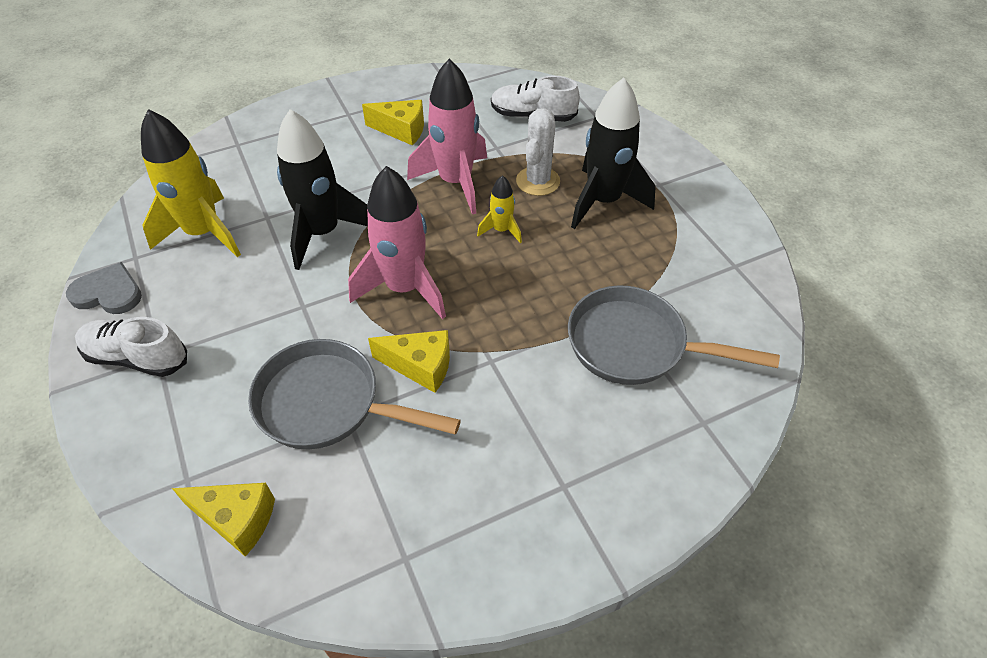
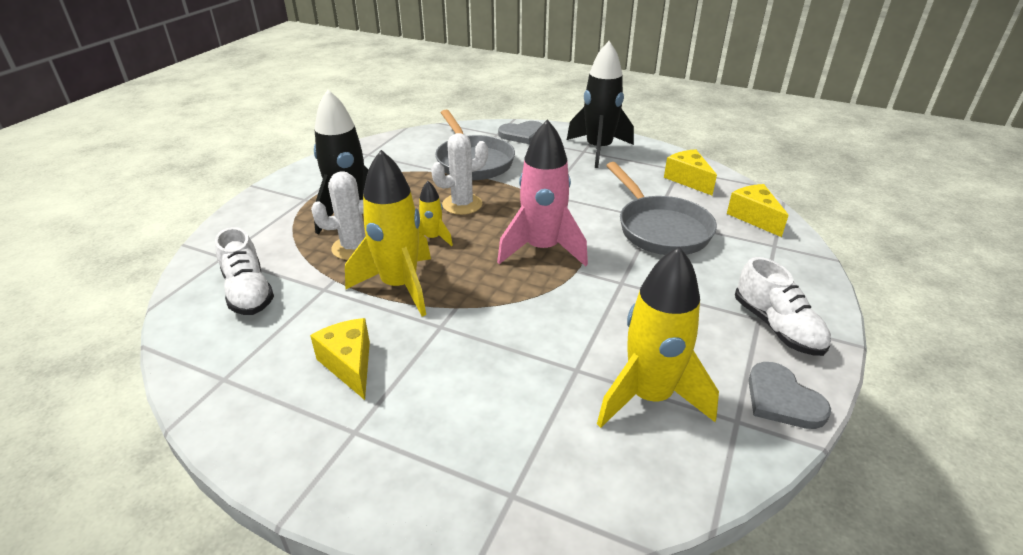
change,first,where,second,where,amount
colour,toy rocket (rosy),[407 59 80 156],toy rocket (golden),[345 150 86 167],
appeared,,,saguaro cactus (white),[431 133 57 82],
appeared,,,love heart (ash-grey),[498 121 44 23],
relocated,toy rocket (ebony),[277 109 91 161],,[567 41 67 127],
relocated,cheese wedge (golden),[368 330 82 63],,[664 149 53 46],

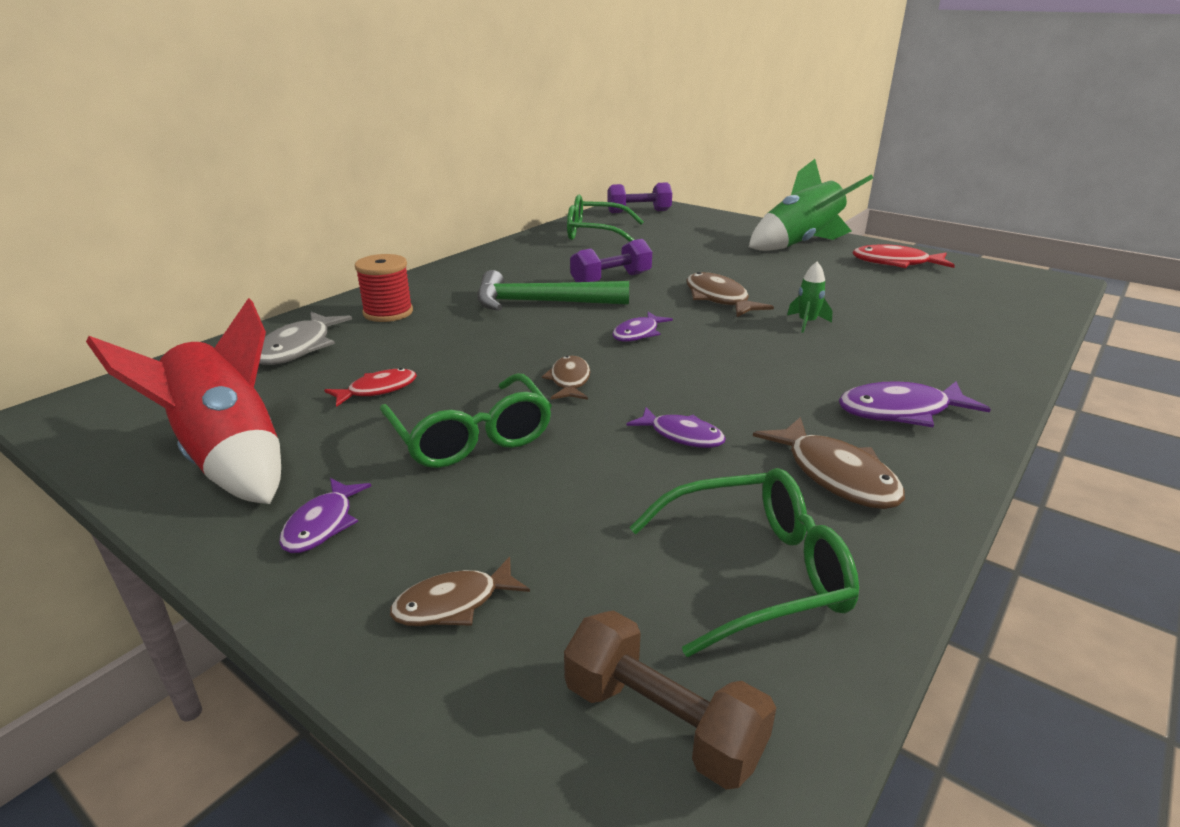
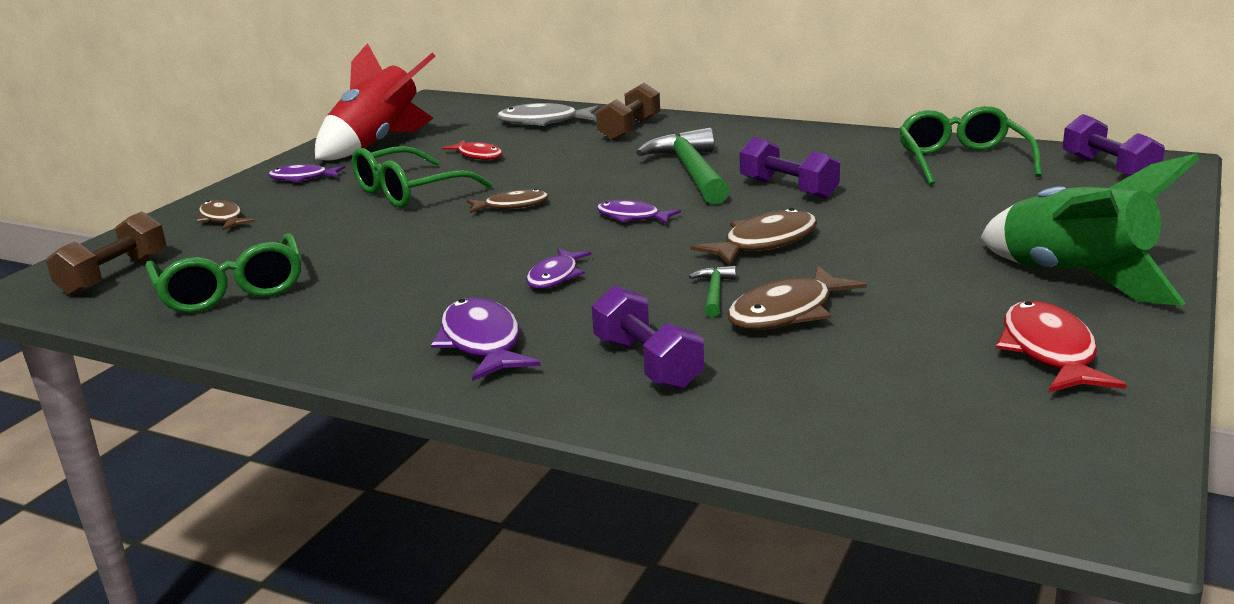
change,first,where,second,where,amount
relocated,fish figure (purple),[627 407 99 41],,[526 248 66 41],
appeared,,,free weight (purple),[592 286 112 103],
exchanged,reel of thread (red),[355 254 58 68],free weight (russet),[596 83 64 58],
exchanged,toy rocket (emerald),[787 262 45 71],hammer (emerald),[689 266 47 51],
relocated,fish figure (russet),[753 417 152 92],,[727 266 140 64],

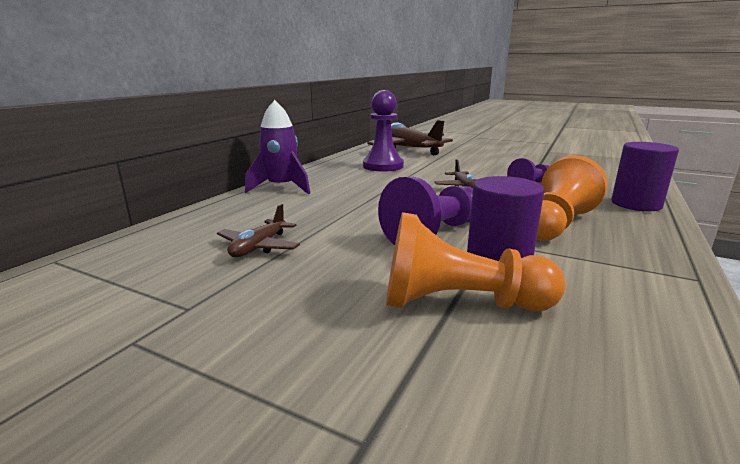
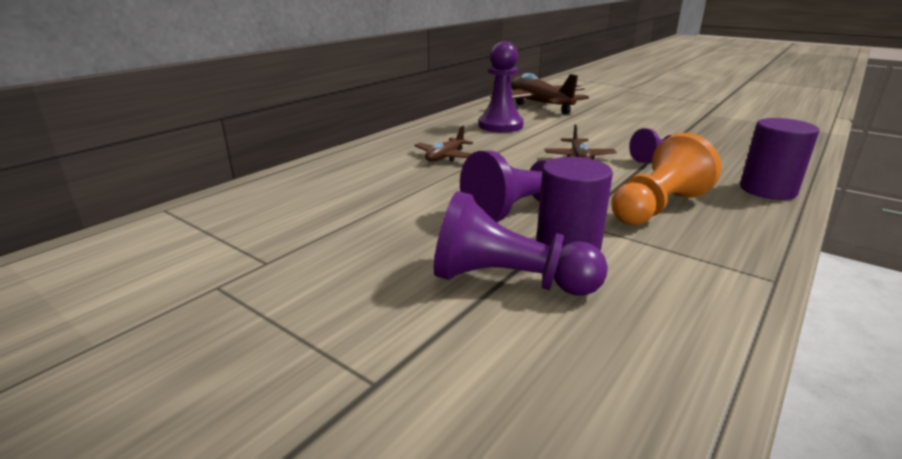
change,first,where,second,where,amount
relocated,toy plane (russet),[217 204 83 53],,[414 126 60 36],
colour,game pawn (orange),[386 212 180 99],game pawn (purple),[434 191 174 105],
missing,toy rocket (purple),[245 100 65 94],,,

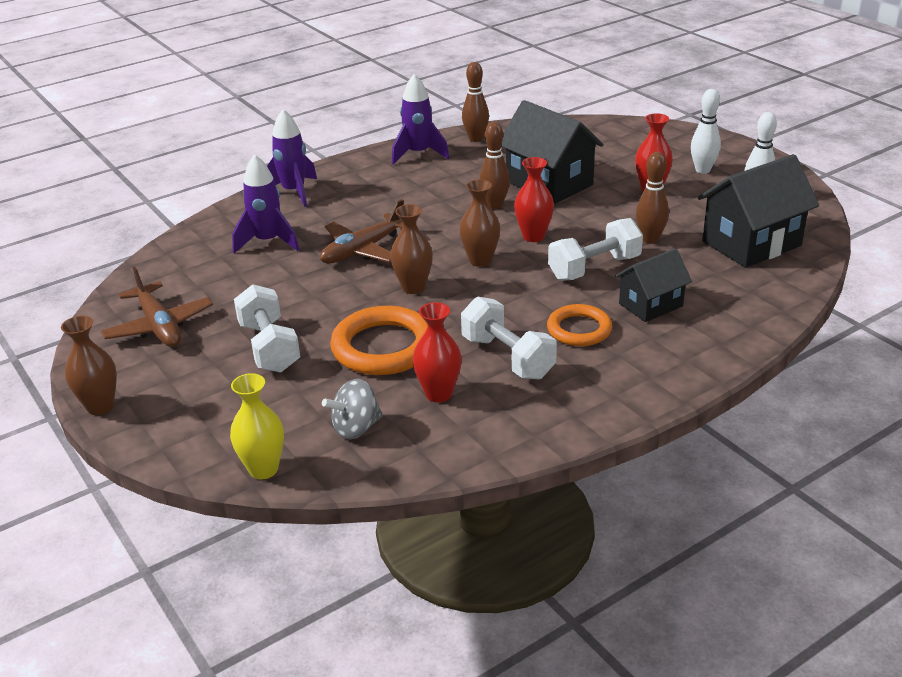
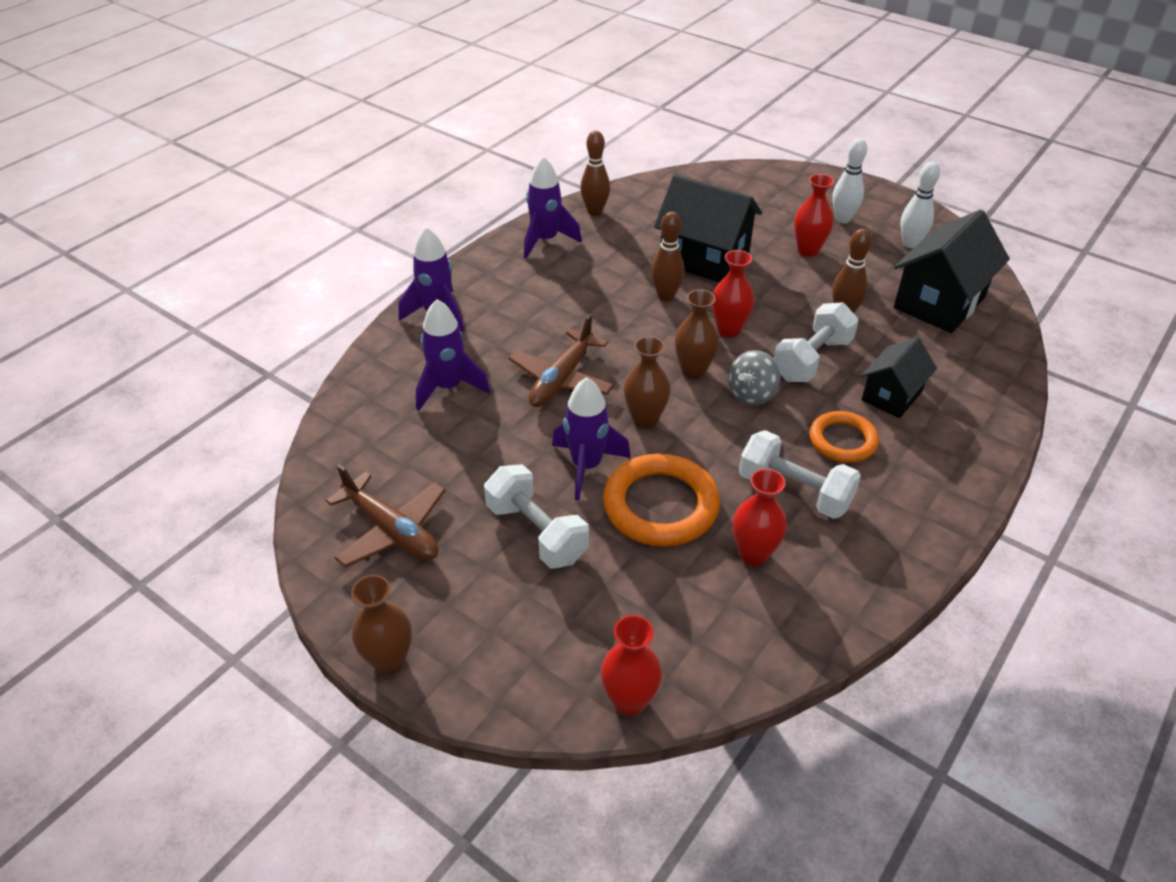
change,first,where,second,where,amount
appeared,,,toy rocket (purple),[552 377 79 124],
colour,flower vase (golden),[230 373 54 106],flower vase (red),[601 615 61 101],
relocated,whirligig (ash-grey),[322 379 61 60],,[728 350 52 56],

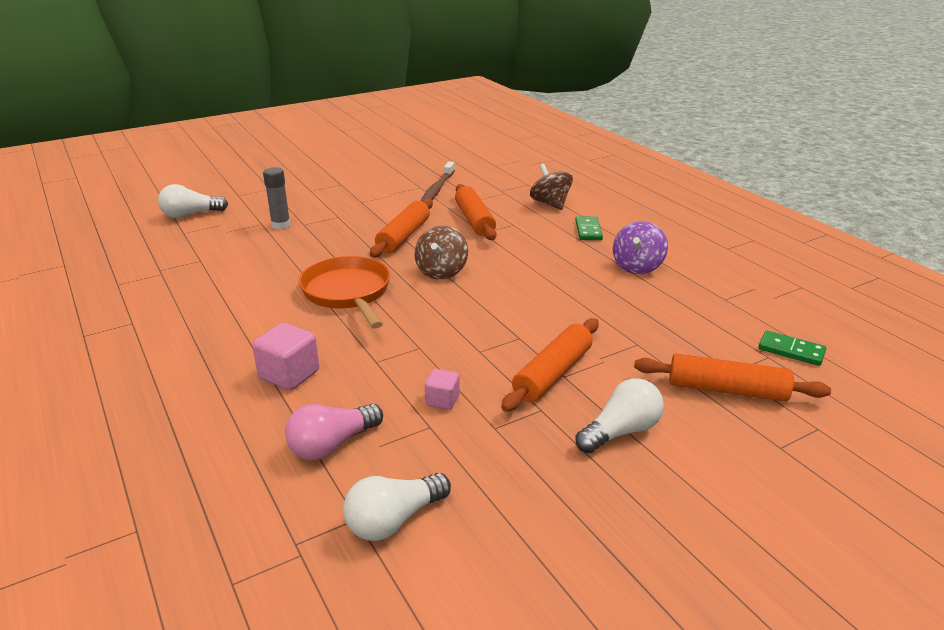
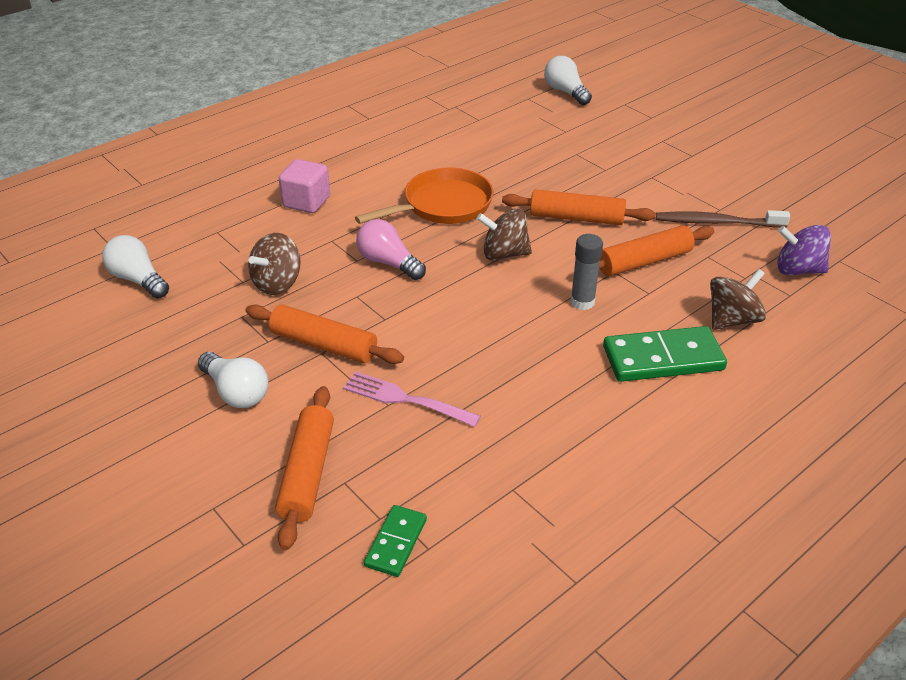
change,first,where,second,where,amount
exchanged,solid cube (rosy),[425 369 35 41],whirligig (russet),[248 233 53 62],
appeared,,,table fork (rosy),[343 371 138 56],
relocated,lightbulb (rosy),[285 404 98 56],,[356 219 70 61],
relocated,stick of glue (ash-grey),[263 167 28 62],,[570 234 33 76],
size,domino tile (emerald),[575 216 28 24],,[603 326 124 56],x1.78
relocated,whirligig (purple),[613 221 55 53],,[777 225 54 51],

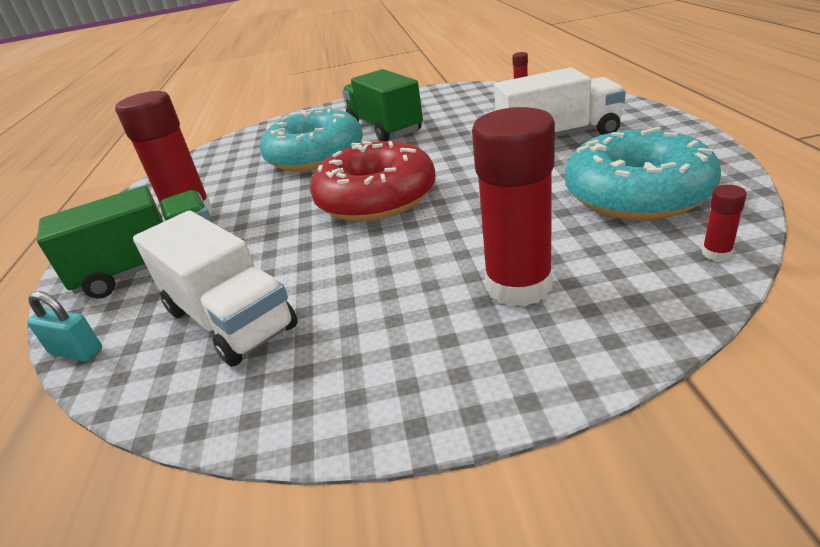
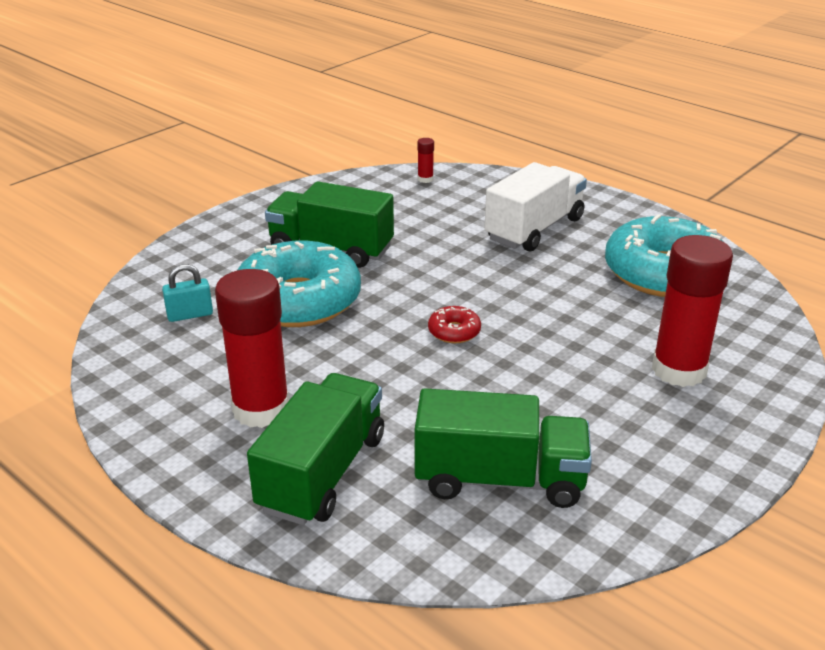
change,first,where,second,where,amount
relocated,lock (turquoise),[27 291 75 70],,[162 264 51 58],
colour,lorry (white),[133 210 165 157],lorry (emerald),[415 388 177 120],
size,donut (red),[310 141 126 81],,[428 306 53 37],x0.40
missing,stick of glue (red),[702 185 45 76],,,

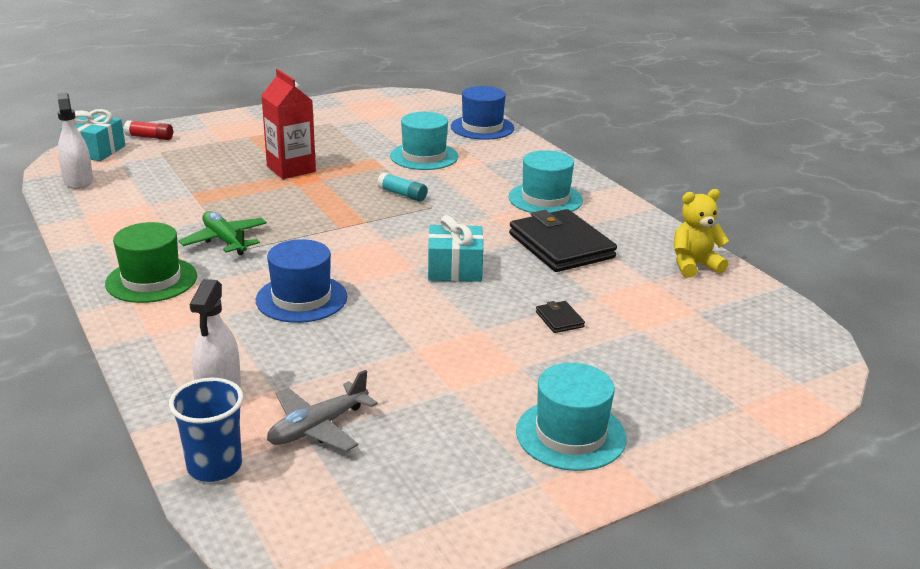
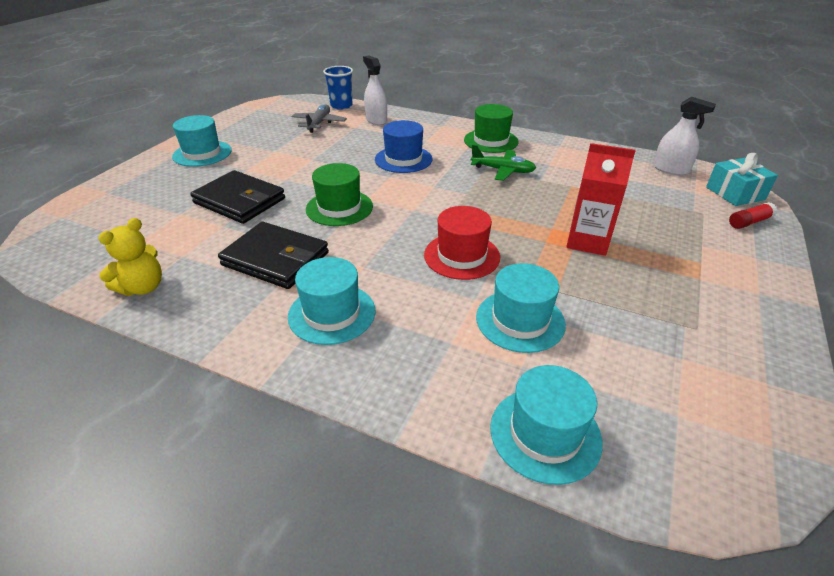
change,first,where,second,where,amount
size,card wallet (ebony),[536 301 49 32],,[190 170 95 54],x2.39
exchanged,gift (turquoise),[428 215 56 67],hat (emerald),[306 163 67 63],
exchanged,stick of glue (turquoise),[377 172 50 30],hat (red),[424 206 76 74],
colour,hat (blue),[451 86 63 54],hat (turquoise),[490 365 113 120],

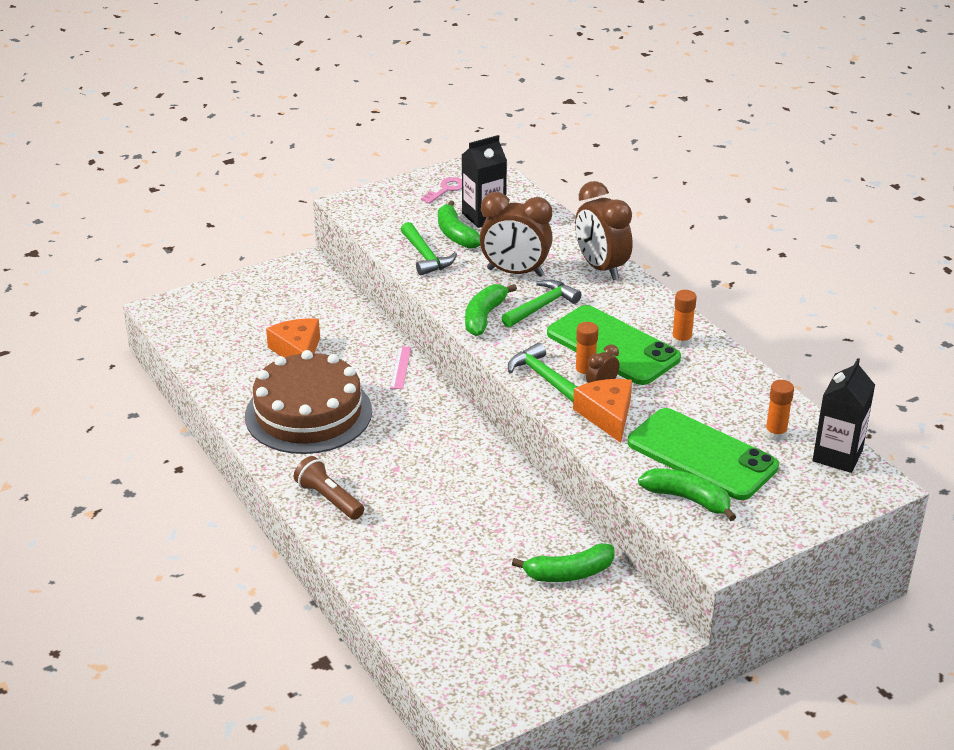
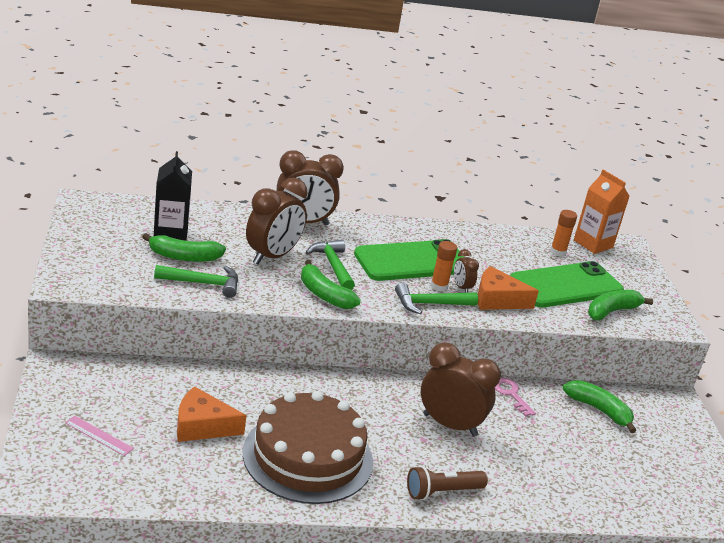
change,first,where,second,where,amount
relocated,straightedge (rosy),[390 347 21 42],,[65 416 69 40],
appeared,,,clock (russet),[421 342 80 95],
relocated,latchkey (rosy),[421 177 41 27],,[495 378 41 39],
spun,toy banana (emerald),[512 543 103 39],,[562 380 74 53],60 degrees counterclockwise
colour,carton (ebony),[812 358 63 115],carton (orange),[574 170 56 84],
missing,stick of glue (orange),[672 290 25 57],,,

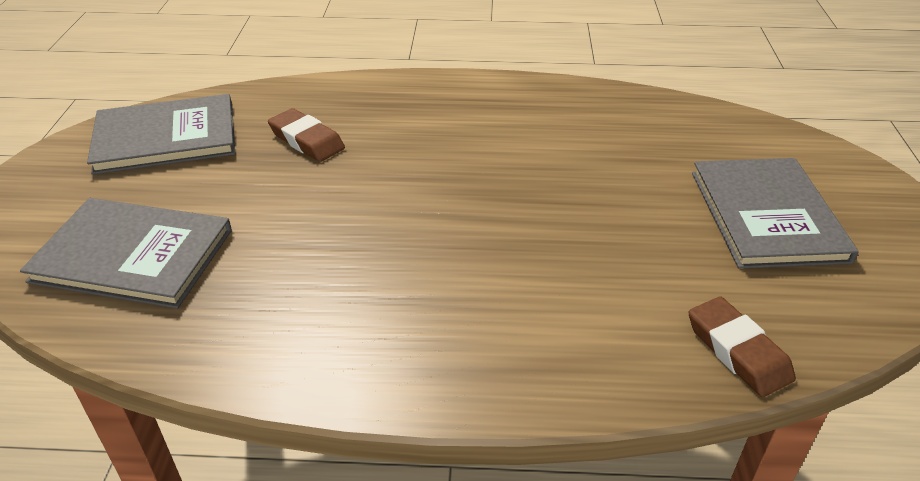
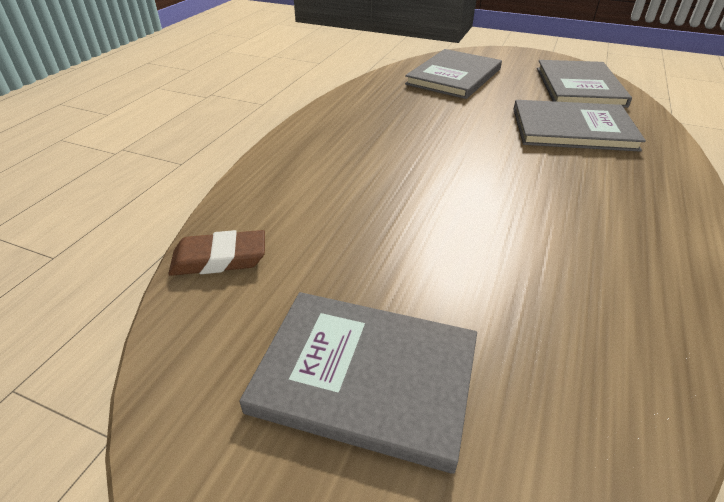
change,first,where,second,where,amount
exchanged,eraser (russet),[268 108 77 54],book (ash-grey),[513 100 133 52],

